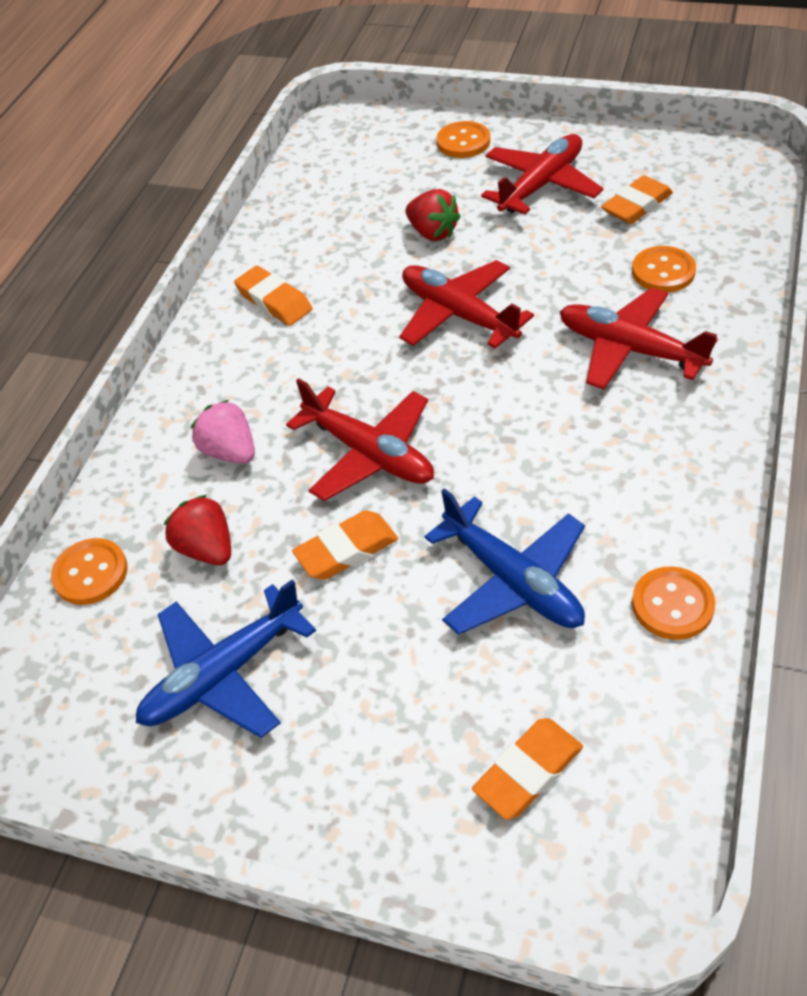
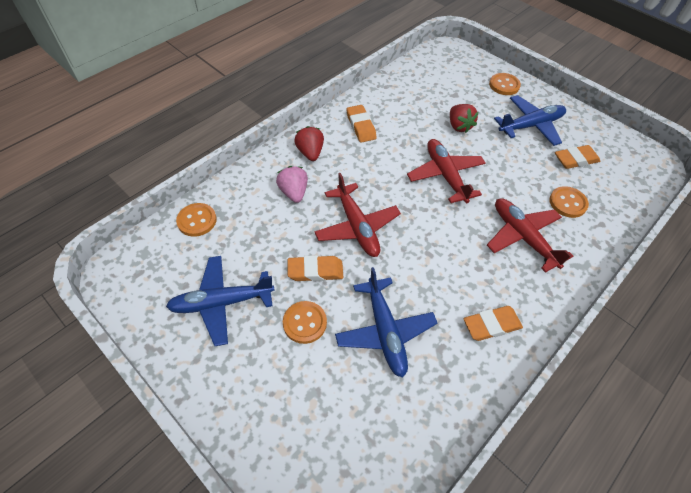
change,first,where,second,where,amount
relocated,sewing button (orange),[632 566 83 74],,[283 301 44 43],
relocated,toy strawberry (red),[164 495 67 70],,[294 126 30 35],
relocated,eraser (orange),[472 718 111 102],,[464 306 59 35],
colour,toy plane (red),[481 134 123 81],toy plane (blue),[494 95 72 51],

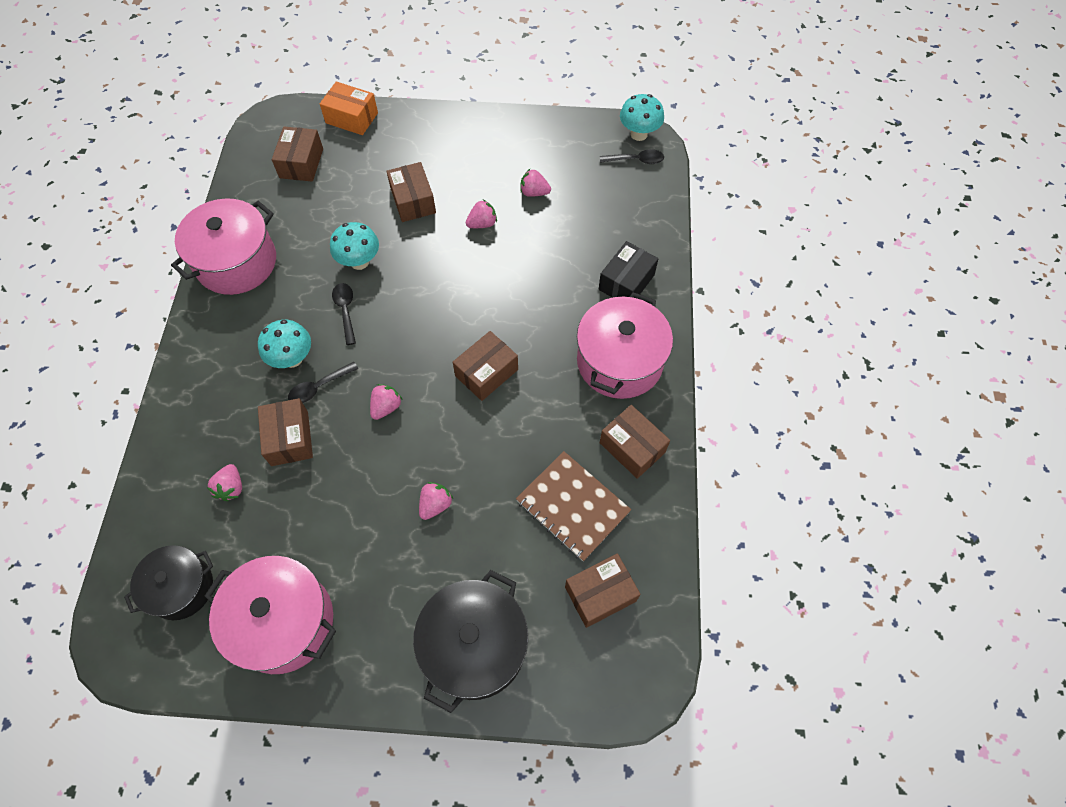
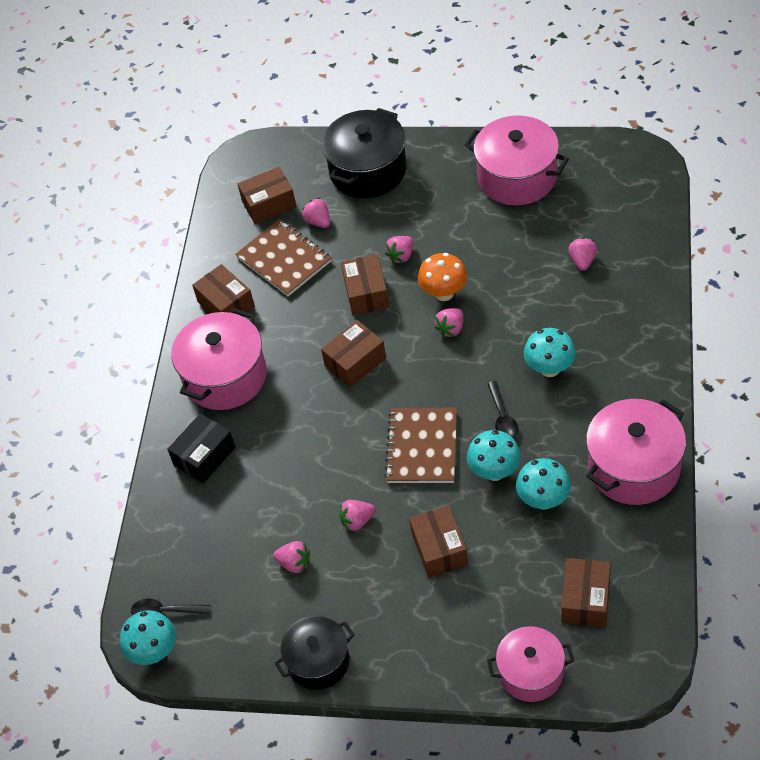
change,first,where,second,where,amount
relocated,pot (ebony),[124 545 89 75],,[275 616 79 74],
appeared,,,toy strawberry (rosy),[302 198 28 30],
relocated,package (russet),[258 398 55 68],,[341 254 48 61],
appeared,,,notepad (russet),[384 408 73 75],
appeared,,,toadstool (orange),[418 253 49 48],
exchanged,package (orange),[320 81 58 54],pot (rosy),[487 626 87 76],
appeared,,,toadstool (turquoise),[516 458 55 52],
missing,teaspoon (ebony),[288 362 70 41],,,

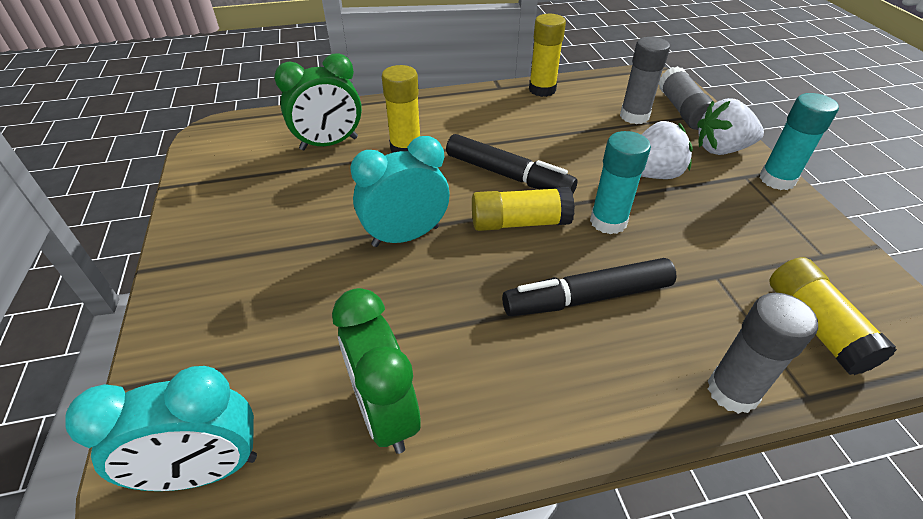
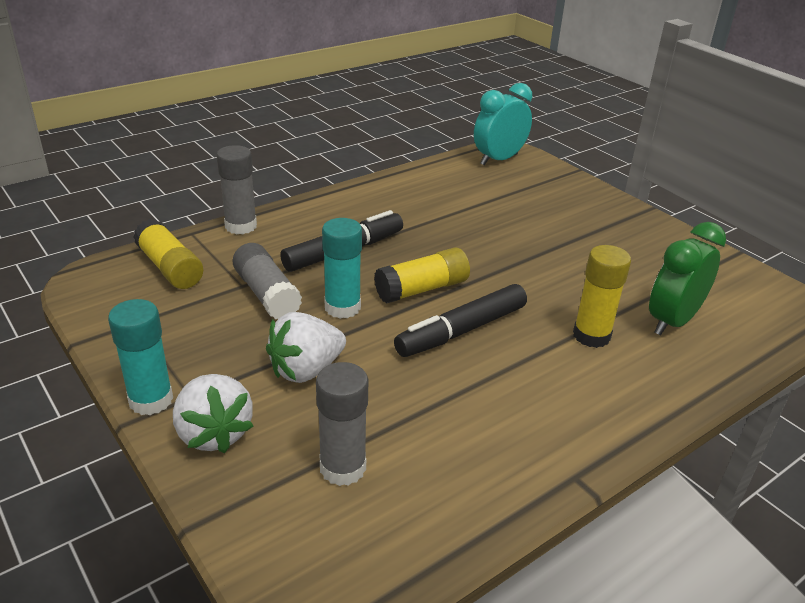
change,first,where,second,where,amount
spun,toy strawberry (white),[697 98 67 57],,[173 374 80 79],90 degrees clockwise
relocated,stick of glue (ash-grey),[659 66 56 64],,[233 243 69 76],
spun,marker (ebony),[446 134 132 59],,[394 284 133 73],45 degrees counterclockwise
missing,clock (emerald),[332 288 89 166],,,
missing,clock (turquoise),[350 136 99 111],,,
missing,stick of glue (golden),[529 14 37 83],,,

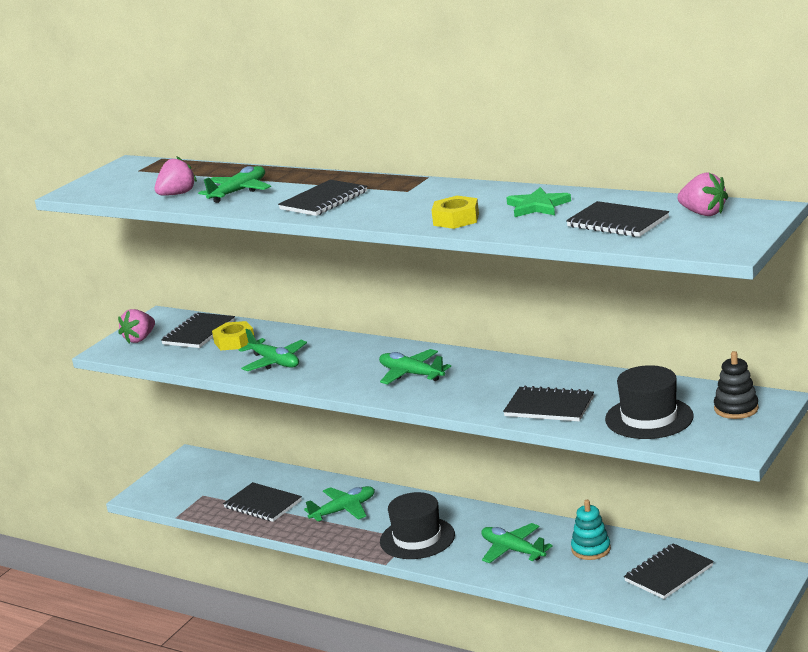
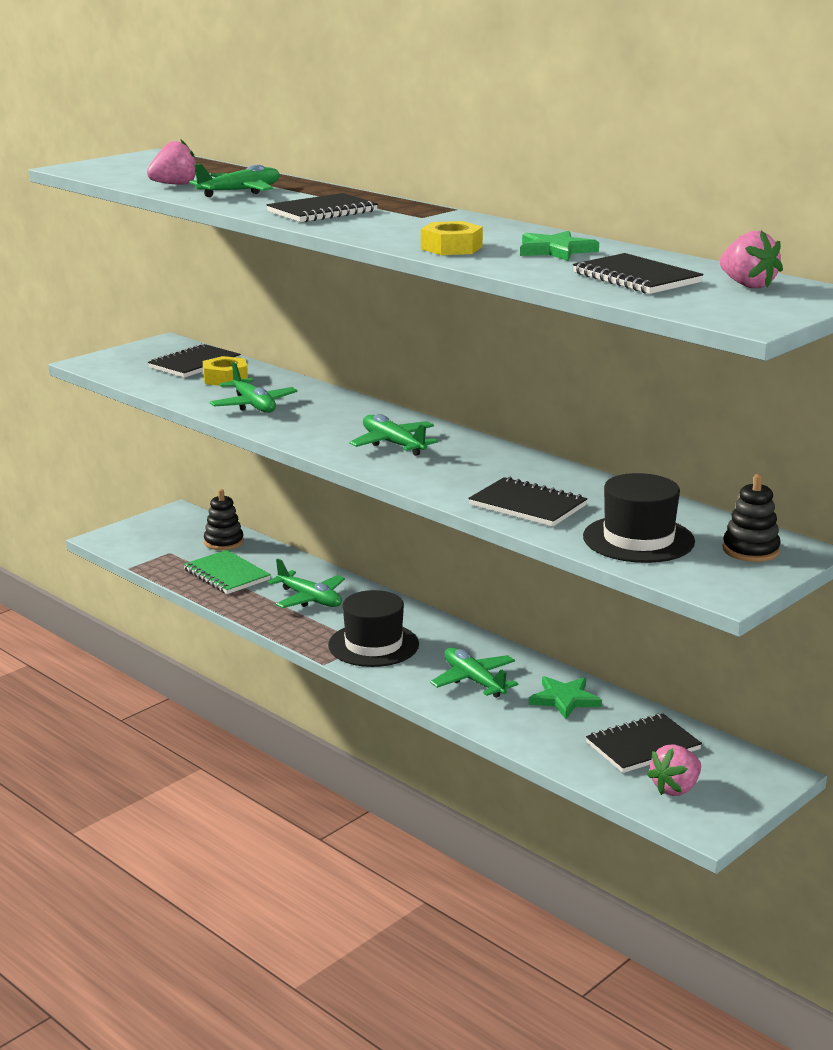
change,first,where,second,where,amount
colour,notepad (ebony),[223 482 79 40],notepad (emerald),[183 550 88 44],
appeared,,,stacking rings (ebony),[204 489 40 61],
spun,toy plane (emerald),[304 486 71 36],,[267 559 78 49],60 degrees clockwise
exchanged,stacking rings (turquoise),[571 500 40 60],five-pointed star (emerald),[529 676 73 43],
relocated,toy strawberry (rosy),[118 309 37 34],,[647 744 54 52],

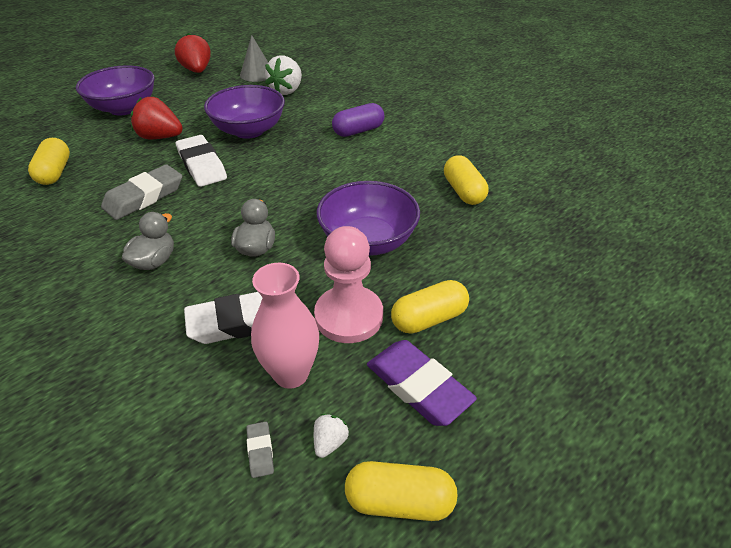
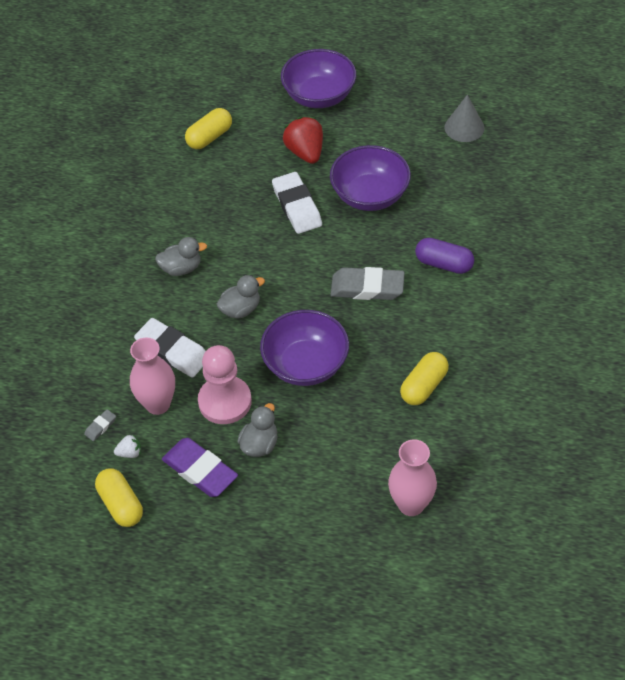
change,first,where,second,where,amount
spun,eraser (purple),[367 340 110 86],,[162 438 76 59],60 degrees counterclockwise
exchanged,pill (golden),[391 280 78 54],duck (ash-grey),[237 403 41 54],
spun,eraser (white),[176 135 51 52],,[272 172 50 62],45 degrees counterclockwise
relocated,eraser (ash-grey),[101 164 81 56],,[331 267 74 33],
appeared,,,flower vase (rosy),[388 439 49 77],
missing,toy strawberry (red),[175 33 36 40],,,
missing,toy strawberry (white),[265 55 37 40],,,

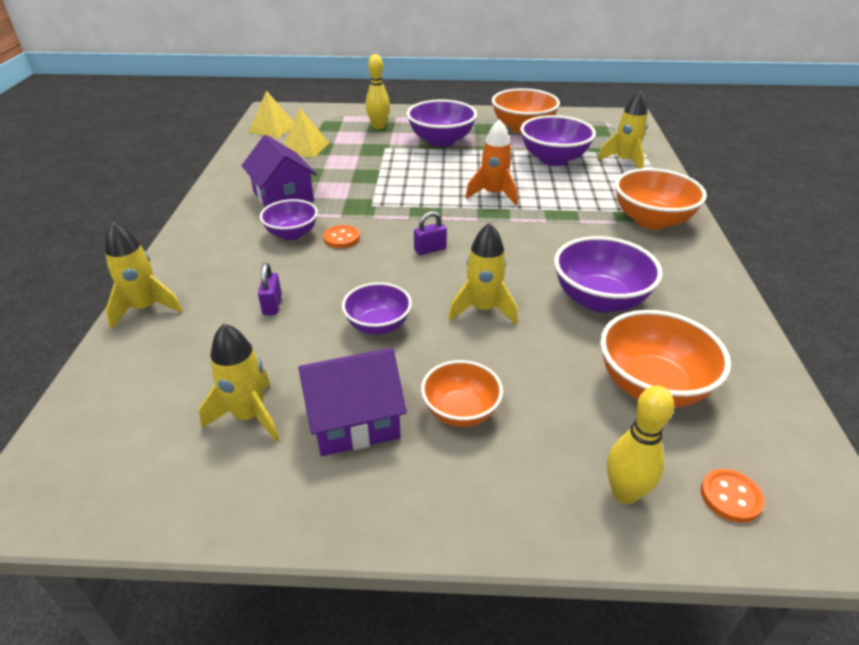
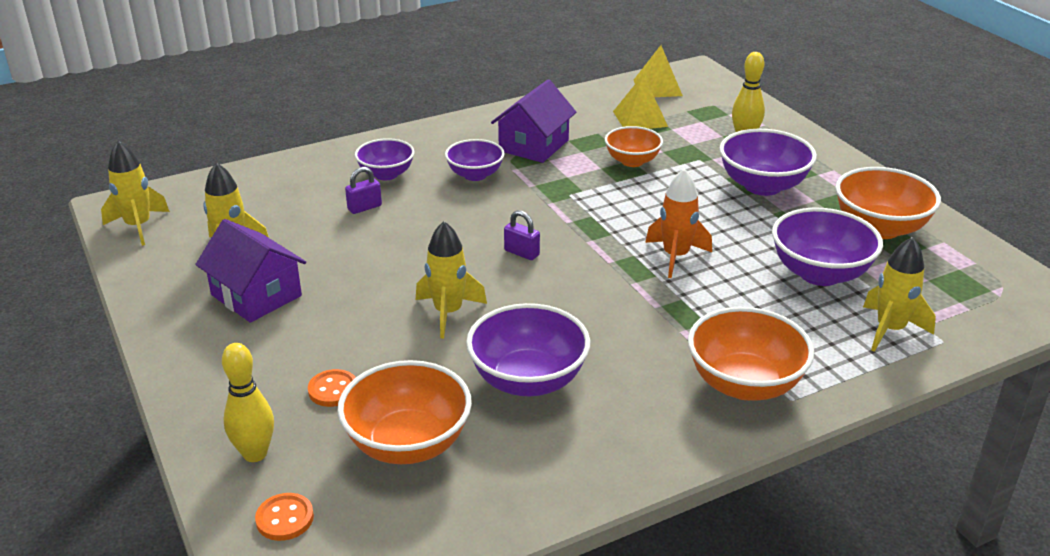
change,first,where,second,where,amount
relocated,toy rocket (golden),[105 221 78 108],,[101 141 69 105],
relocated,sewing button (orange),[323 225 37 23],,[308 369 48 38],
relocated,bowl (purple),[342 282 70 53],,[355 138 60 42],
relocated,bowl (orange),[421 360 82 67],,[605 126 58 41],

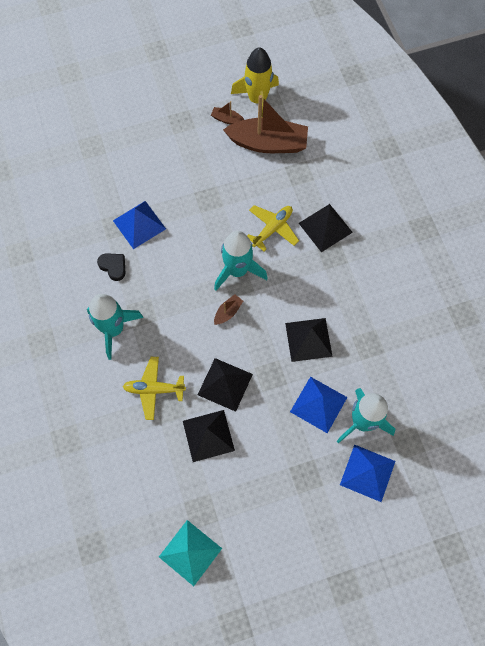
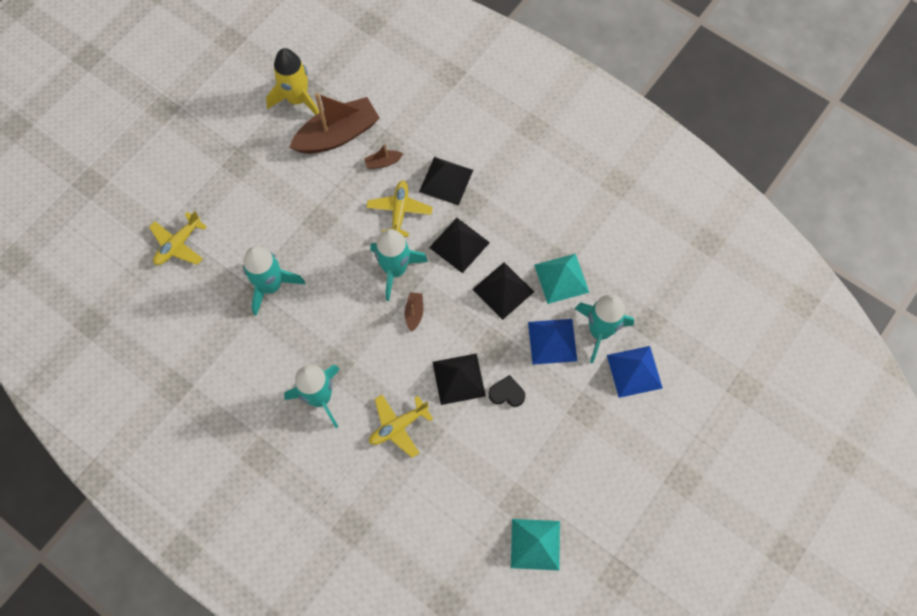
change,first,where,second,where,amount
appeared,,,toy plane (golden),[149 211 58 54],
exchanged,solid pyramid (blue),[113 201 53 48],toy rocket (turquoise),[243 246 62 70],
relocated,boat (russet),[211 101 33 23],,[364 144 39 25],
relocated,solid pyramid (ebony),[183 410 52 52],,[429 218 61 55],
relocated,love heart (ebony),[97 253 28 28],,[489 375 36 32],
appeared,,,solid pyramid (turquoise),[534 254 56 50],

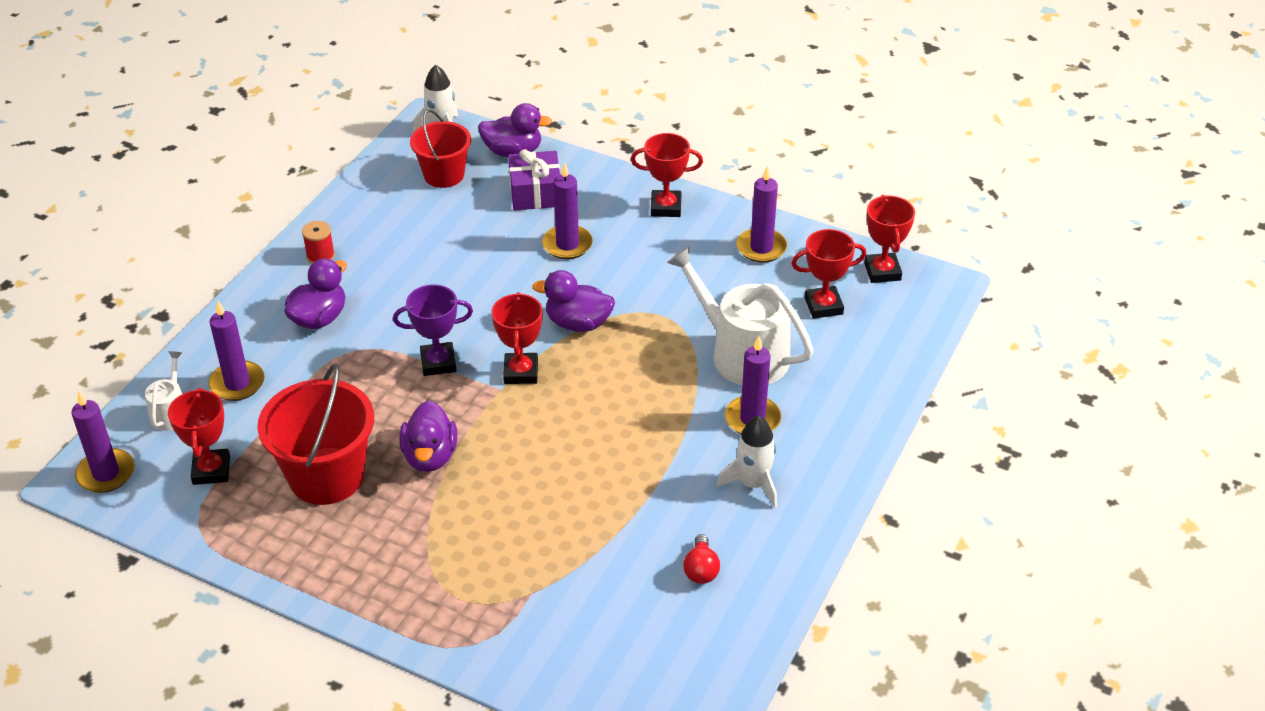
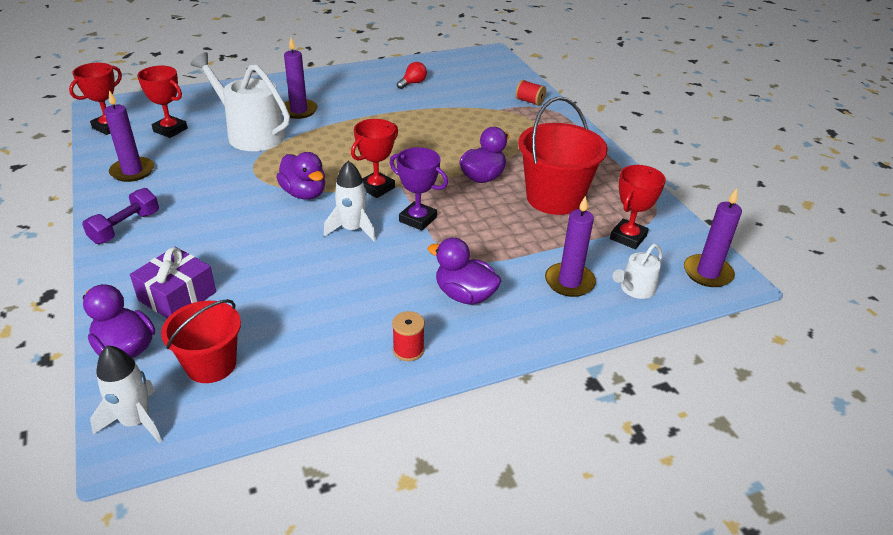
change,first,where,second,where,amount
exchanged,prize cup (red),[631 133 72 84],free weight (purple),[82 188 77 56],
spun,sprinkling can (white),[667 246 146 139],,[191 52 99 99],135 degrees clockwise
relocated,toy rocket (white),[717 416 60 92],,[324 161 52 81],
spun,duck (purple),[284 259 63 70],,[428 237 74 68],45 degrees clockwise
appeared,,,reel of thread (red),[515 80 31 26],
missing,pillar candle (purple),[542 162 51 97],,,

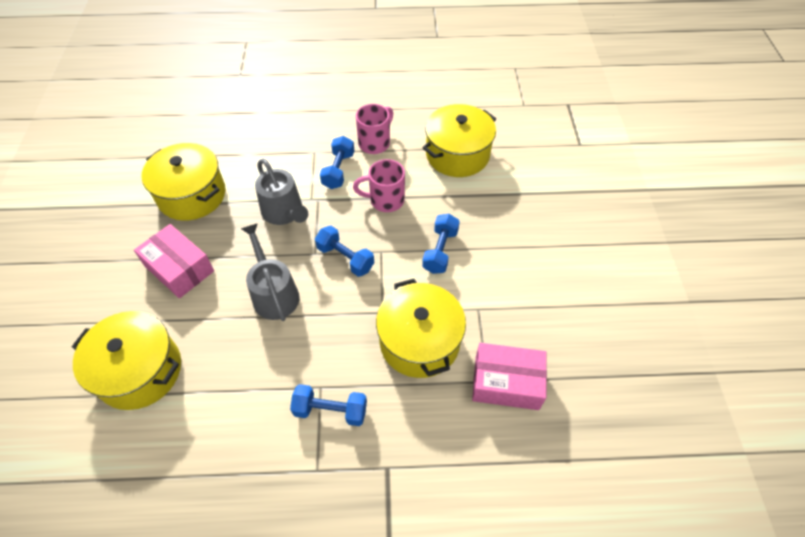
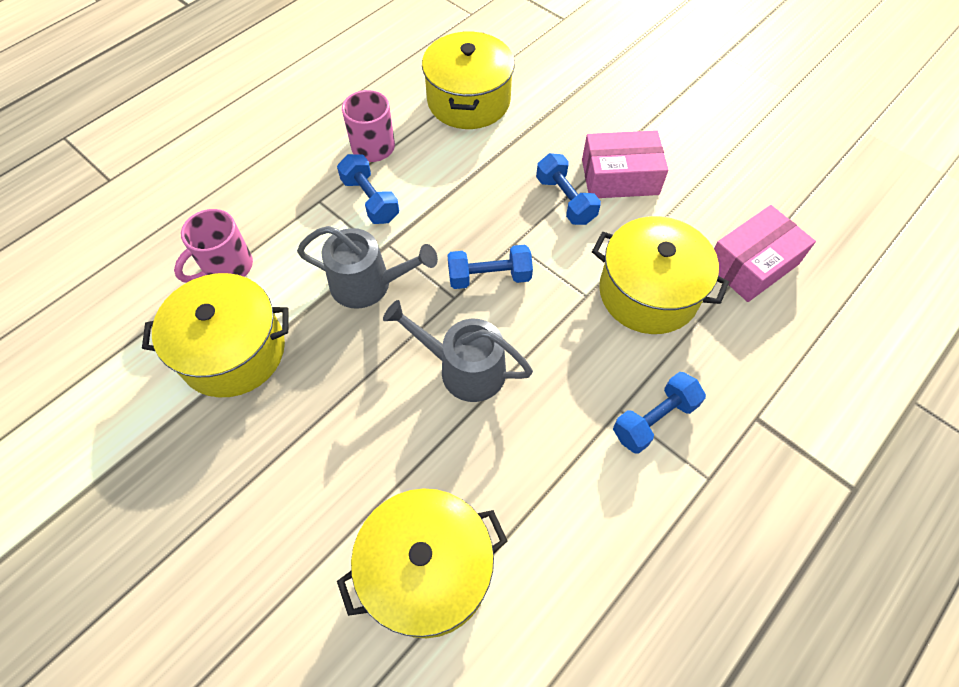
change,first,where,second,where,amount
relocated,coffee mug (rosy),[353 159 52 53],,[174 209 79 74],
relocated,package (rosy),[134 224 80 74],,[582 130 86 68],

